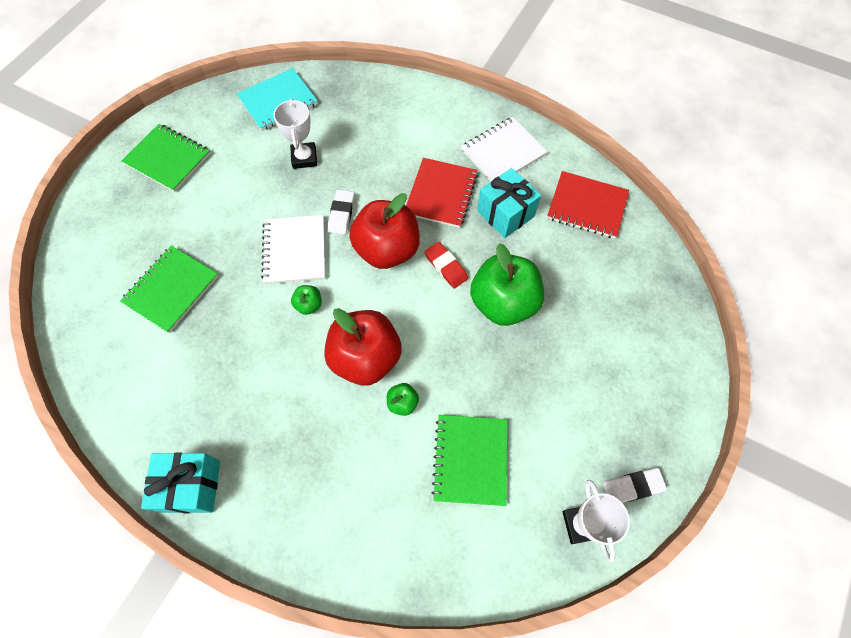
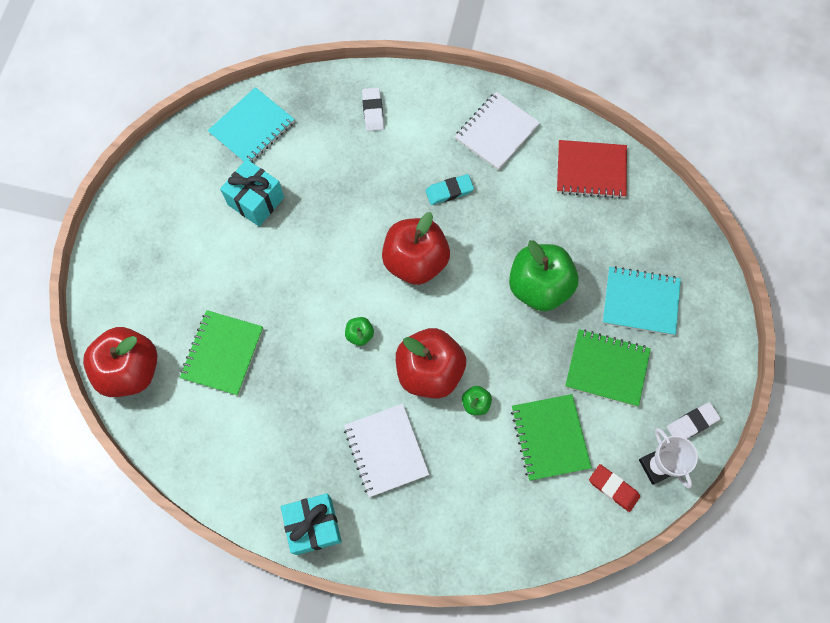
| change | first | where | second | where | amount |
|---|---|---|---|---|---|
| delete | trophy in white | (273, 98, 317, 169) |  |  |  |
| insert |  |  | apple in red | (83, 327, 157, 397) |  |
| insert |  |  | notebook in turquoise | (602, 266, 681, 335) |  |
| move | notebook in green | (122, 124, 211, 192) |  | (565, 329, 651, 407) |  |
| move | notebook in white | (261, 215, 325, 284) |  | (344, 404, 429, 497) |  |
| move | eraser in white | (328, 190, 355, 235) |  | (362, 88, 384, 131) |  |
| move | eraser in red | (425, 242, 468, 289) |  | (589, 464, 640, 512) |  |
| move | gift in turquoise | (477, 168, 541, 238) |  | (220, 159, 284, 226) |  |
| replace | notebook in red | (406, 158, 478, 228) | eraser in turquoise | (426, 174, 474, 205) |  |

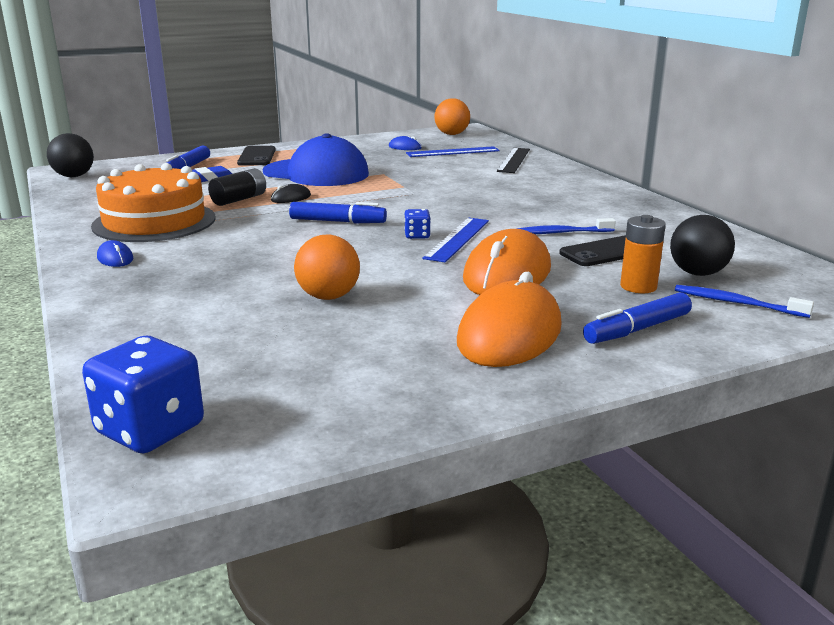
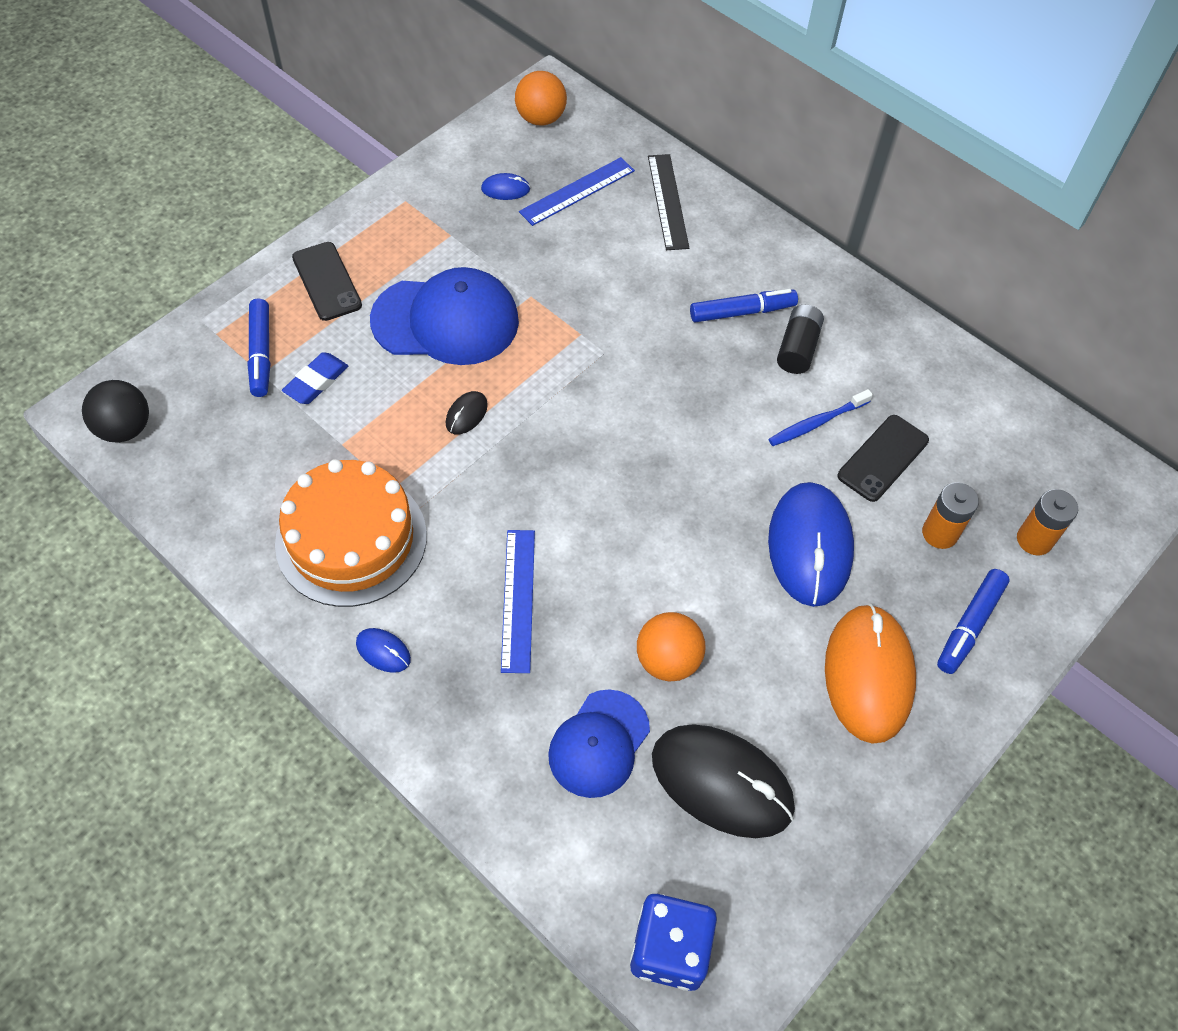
| change | first | where | second | where | amount |
|---|---|---|---|---|---|
| delete | dice in blue | (404, 209, 431, 239) |  |  |  |
| delete | ball in black | (670, 215, 735, 276) |  |  |  |
| insert |  |  | cap in blue | (548, 689, 650, 798) |  |
| insert |  |  | mouse in black | (652, 724, 795, 838) |  |
| move | battery in black | (208, 168, 266, 206) |  | (777, 305, 824, 374) |  |
| move | marker in blue | (289, 202, 387, 223) |  | (690, 289, 798, 322) |  |
| move | ruler in blue | (422, 218, 489, 262) |  | (501, 530, 535, 673) |  |
| replace | toothbrush in blue | (675, 285, 814, 318) | battery in orange | (1017, 489, 1078, 555) |  |
| recolor | mouse in orange | (463, 229, 551, 295) | mouse in blue | (768, 482, 854, 607) |  |

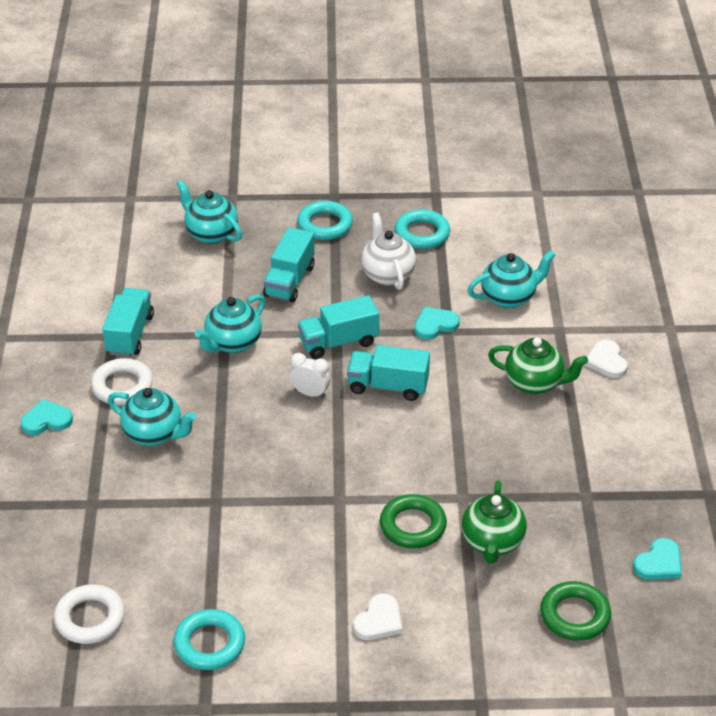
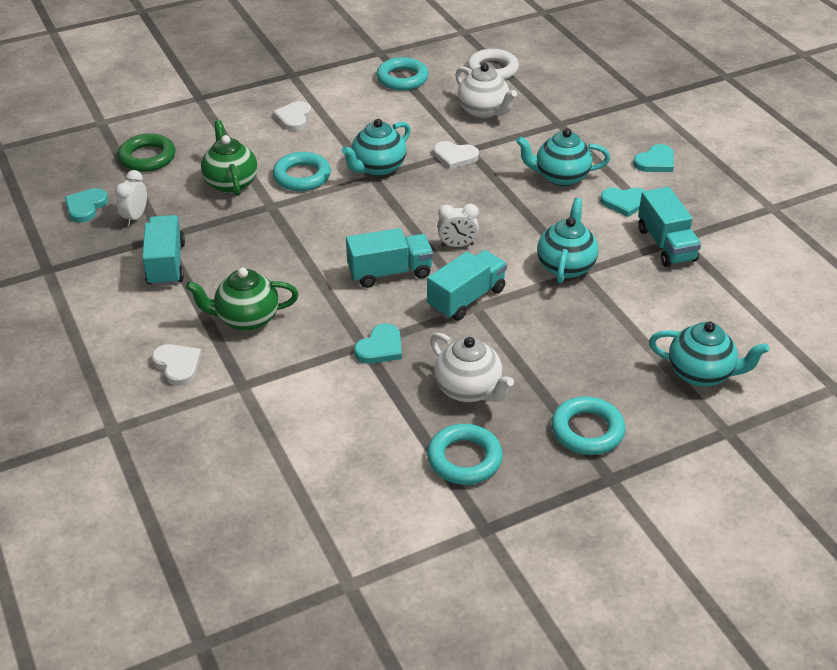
| change | first | where | second | where | amount |
|---|---|---|---|---|---|
| insert |  |  | clock in white | (115, 170, 147, 226) |  |
| insert |  |  | heart in white | (433, 141, 479, 169) |  |
| insert |  |  | teapot in white | (455, 63, 517, 119) |  |
| move | truck in turquoise | (263, 227, 315, 302) |  | (142, 215, 185, 286) |  |
| move | teapot in turquoise | (468, 250, 556, 308) |  | (341, 119, 411, 176) |  |
| replace | ring in white | (91, 358, 153, 405) | heart in turquoise | (600, 188, 645, 217) |  |
| recolor | ring in green | (380, 494, 447, 549) | ring in turquoise | (273, 152, 331, 191) |  |

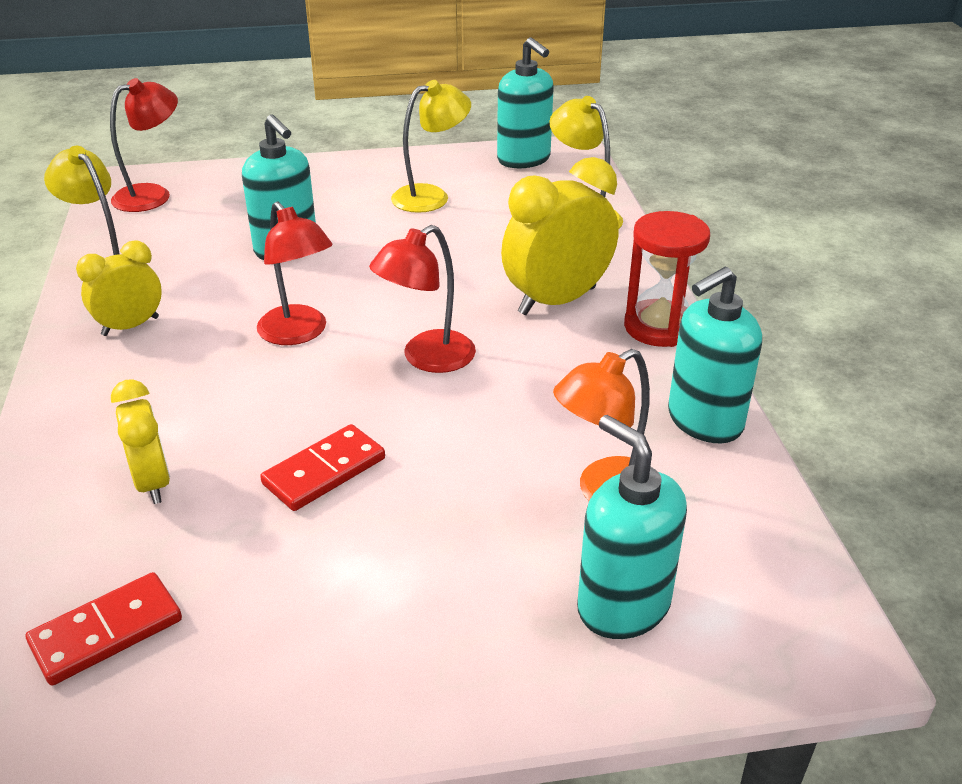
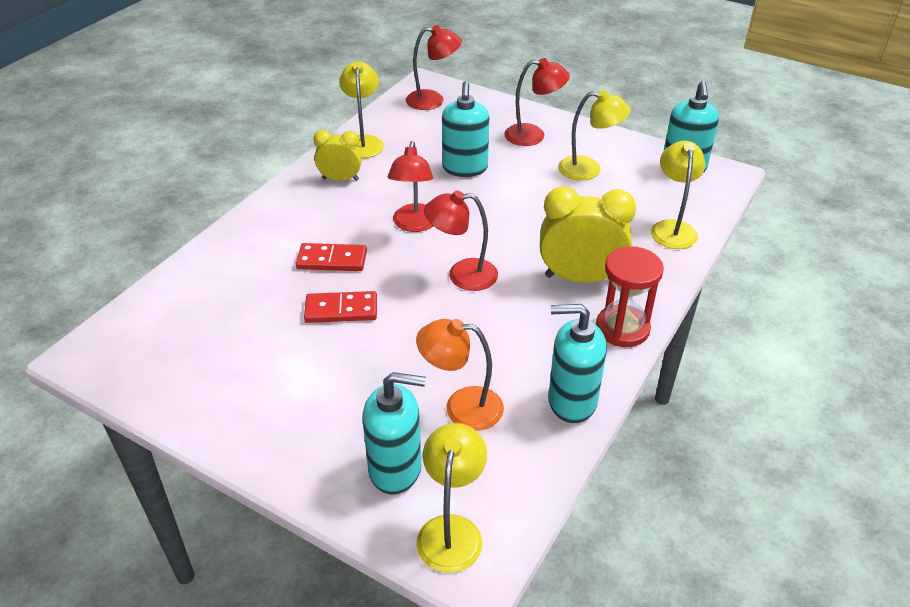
| change | first | where | second | where | amount |
|---|---|---|---|---|---|
| delete | clock in yellow | (111, 379, 170, 504) |  |  |  |
| insert |  |  | lamp in yellow | (416, 423, 487, 573) |  |
| insert |  |  | lamp in red | (504, 58, 570, 146) |  |
| move | domino in red | (26, 572, 182, 685) |  | (296, 243, 367, 271) |  |
| rotate | soap dispenser in turquoise | (577, 415, 687, 639) |  | (362, 372, 426, 494) | 90 degrees clockwise |

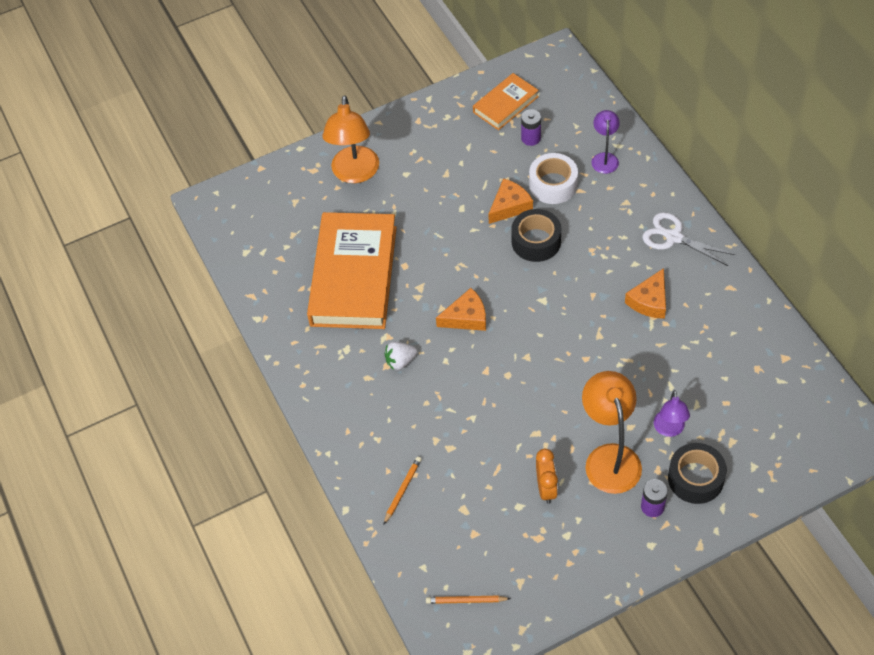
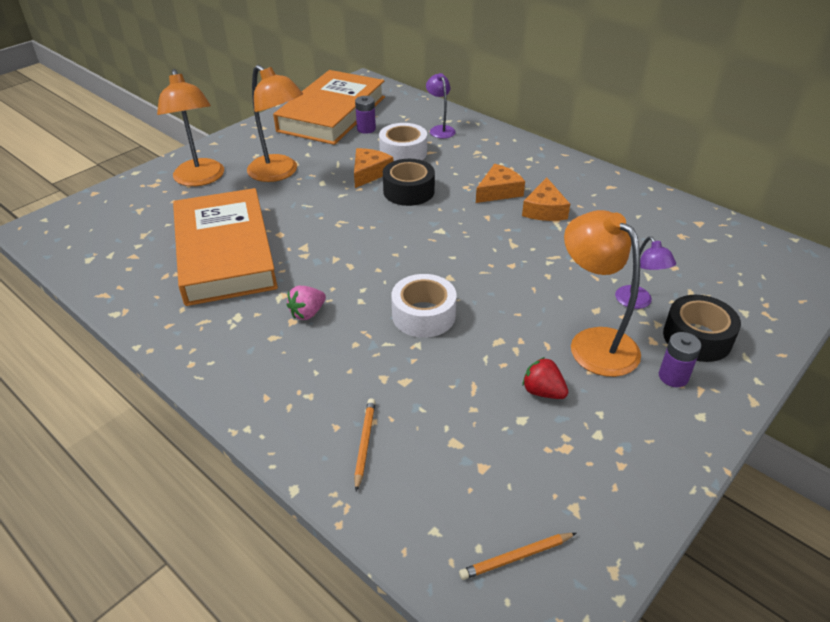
| change | first | where | second | where | amount |
|---|---|---|---|---|---|
| delete | scissors in white | (643, 212, 735, 266) |  |  |  |
| insert |  |  | lamp in orange | (247, 65, 303, 182) |  |
| insert |  |  | tape in white | (391, 274, 457, 338) |  |
| move | cheese in orange | (436, 288, 486, 331) |  | (476, 164, 525, 203) |  |
| replace | clock in orange | (536, 449, 558, 504) | strawberry in red | (522, 357, 568, 399) |  |
| recolor | strawberry in white | (384, 342, 417, 370) | strawberry in pink | (287, 286, 326, 320) |  |
| resize | book in orange | (473, 73, 539, 130) |  | (273, 70, 385, 145) | x1.95 |

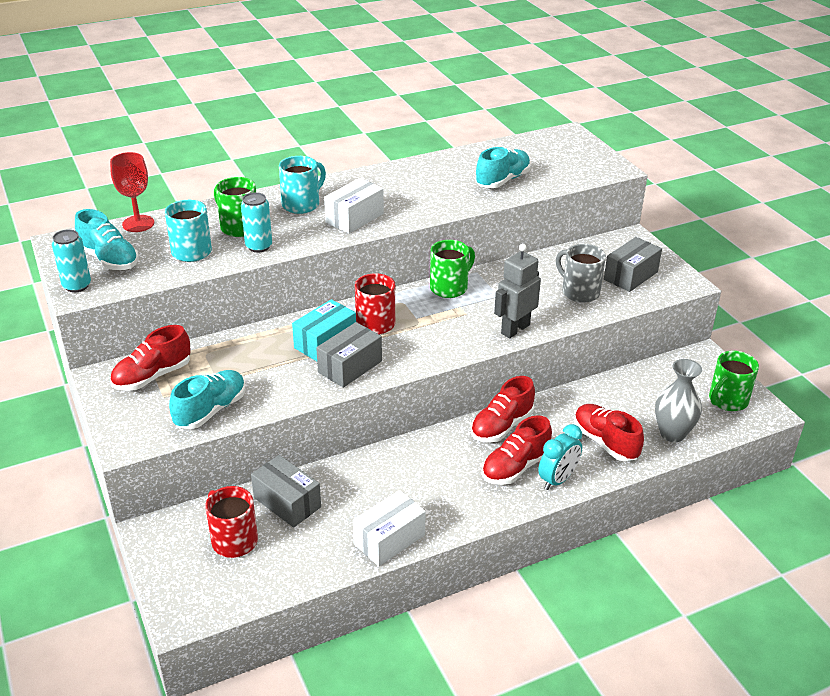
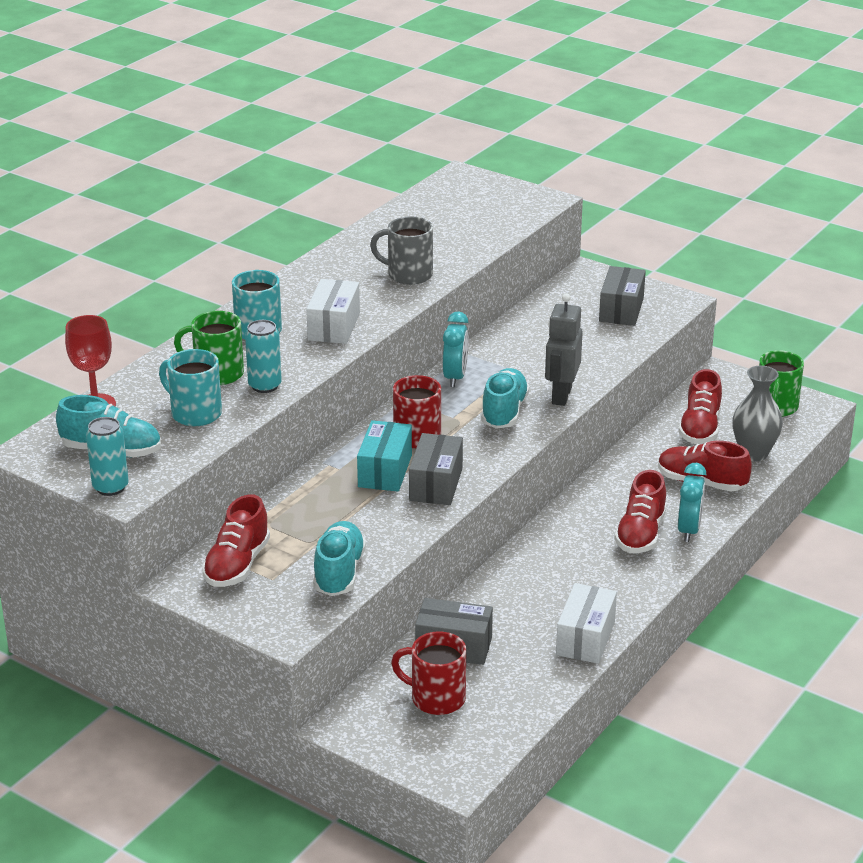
| change | first | where | second | where | amount |
|---|---|---|---|---|---|
| move | shoe in red | (471, 376, 535, 442) |  | (678, 369, 722, 444) |  |
| move | shoe in turquoise | (475, 147, 531, 188) |  | (481, 368, 530, 429) |  |
| move | mug in grey | (556, 244, 606, 303) |  | (370, 216, 433, 285) |  |
| replace | mug in green | (430, 240, 475, 298) | clock in turquoise | (443, 311, 469, 387) |  |

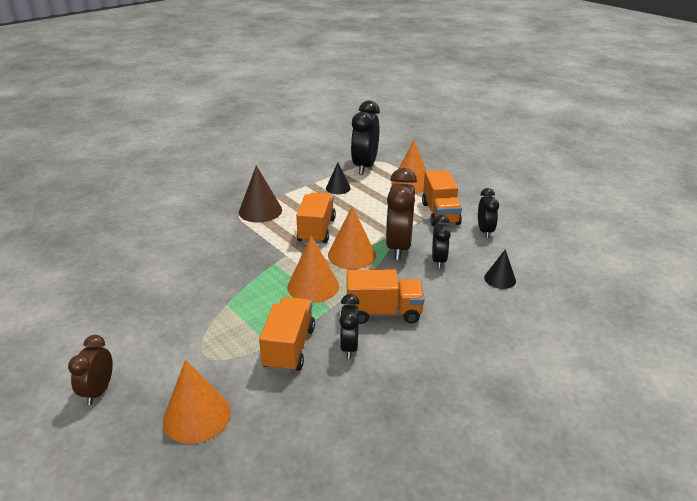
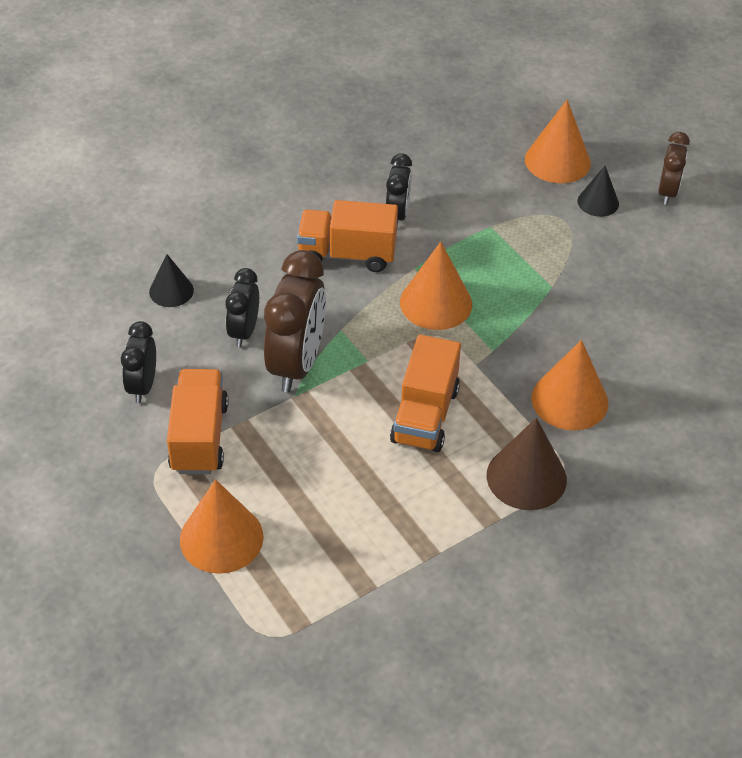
| change | first | where | second | where | amount |
|---|---|---|---|---|---|
| delete | truck in orange | (259, 297, 315, 373) |  |  |  |
| delete | clock in black | (351, 101, 380, 175) |  |  |  |
| move | cone in black | (326, 163, 351, 194) |  | (578, 166, 619, 217) |  |
| move | cone in orange | (328, 206, 376, 269) |  | (531, 340, 608, 431) |  |

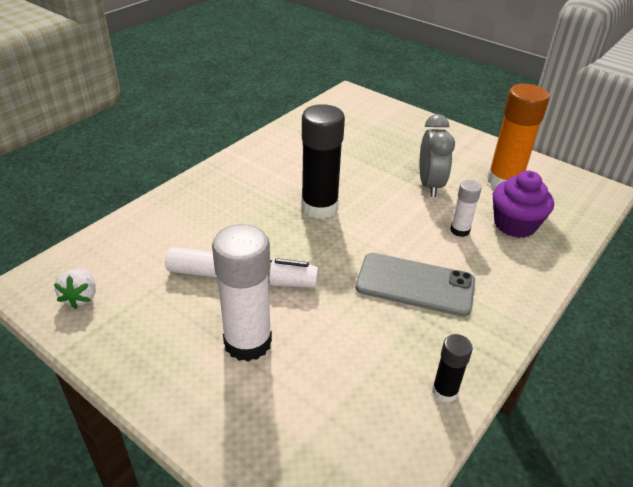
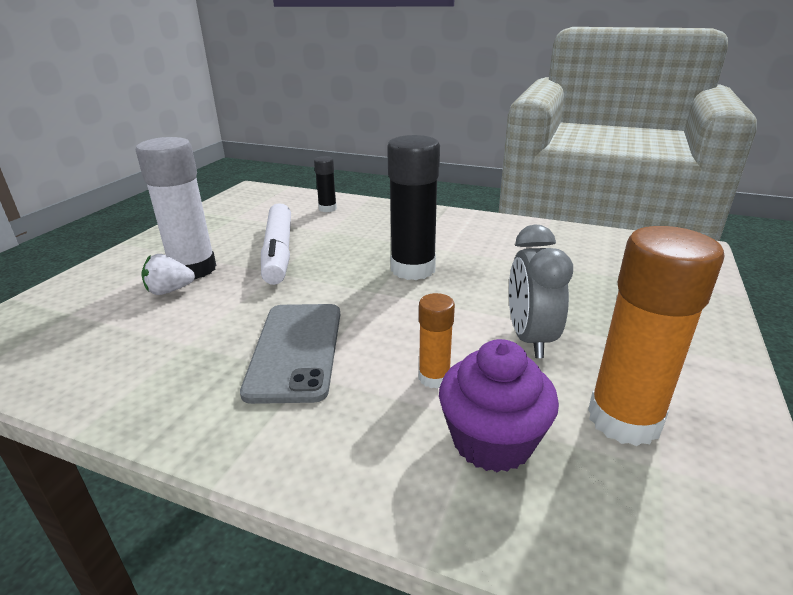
| change | first | where | second | where | amount |
|---|---|---|---|---|---|
| move | strawberry in white | (54, 269, 96, 309) |  | (142, 254, 195, 295) |  |
| move | glue stick in black | (432, 334, 473, 403) |  | (314, 156, 337, 212) |  |
| recolor | glue stick in white | (450, 180, 482, 237) | glue stick in orange | (419, 293, 455, 388) |  |
| rotate | clock in grey | (419, 114, 455, 197) |  | (509, 225, 573, 358) | 105 degrees clockwise |

